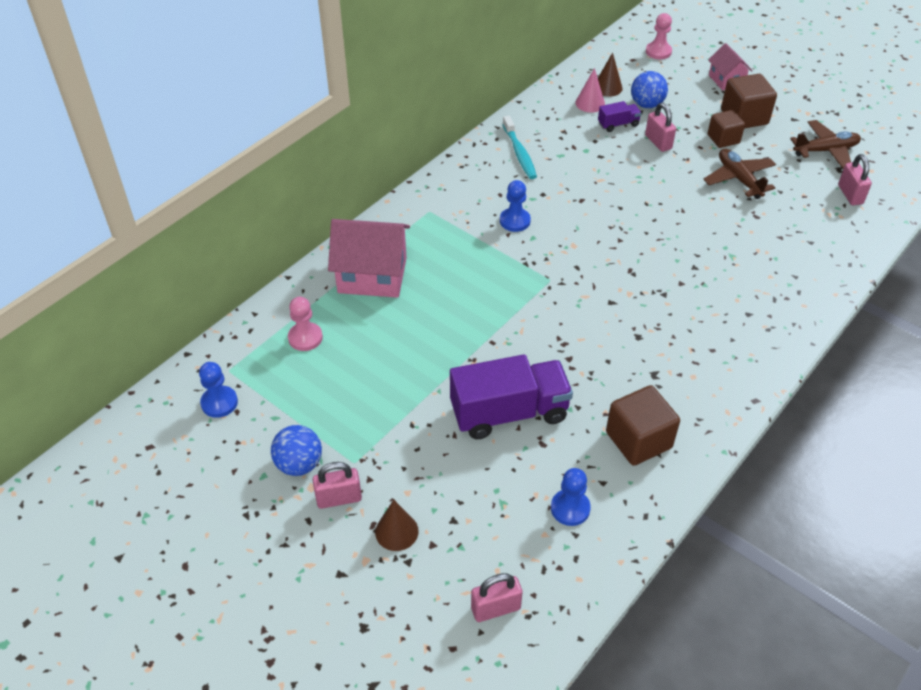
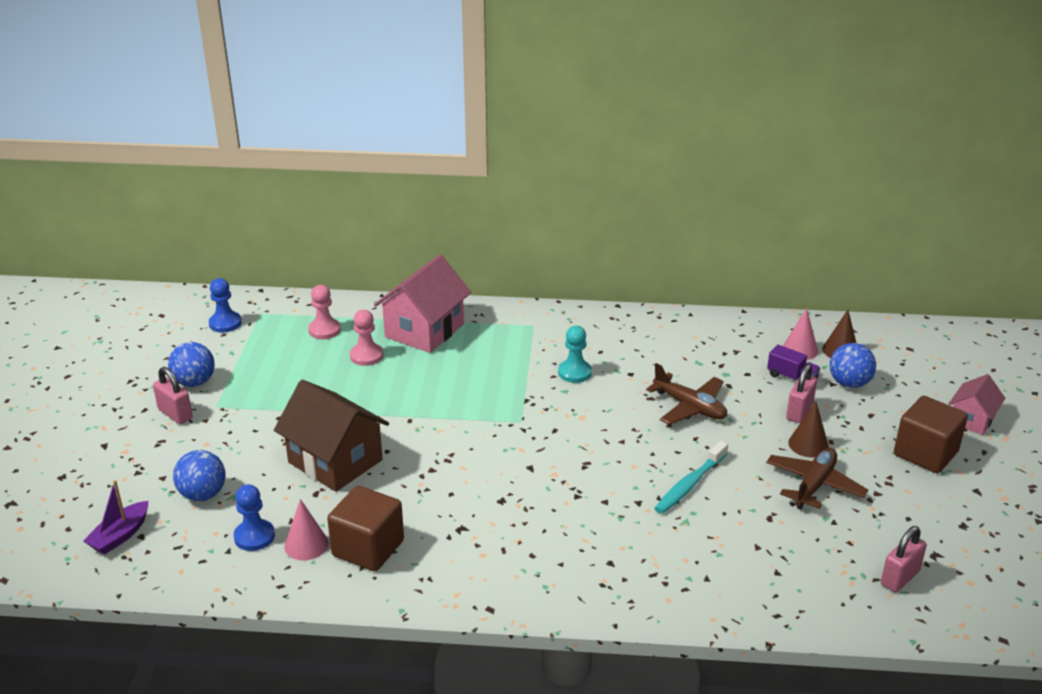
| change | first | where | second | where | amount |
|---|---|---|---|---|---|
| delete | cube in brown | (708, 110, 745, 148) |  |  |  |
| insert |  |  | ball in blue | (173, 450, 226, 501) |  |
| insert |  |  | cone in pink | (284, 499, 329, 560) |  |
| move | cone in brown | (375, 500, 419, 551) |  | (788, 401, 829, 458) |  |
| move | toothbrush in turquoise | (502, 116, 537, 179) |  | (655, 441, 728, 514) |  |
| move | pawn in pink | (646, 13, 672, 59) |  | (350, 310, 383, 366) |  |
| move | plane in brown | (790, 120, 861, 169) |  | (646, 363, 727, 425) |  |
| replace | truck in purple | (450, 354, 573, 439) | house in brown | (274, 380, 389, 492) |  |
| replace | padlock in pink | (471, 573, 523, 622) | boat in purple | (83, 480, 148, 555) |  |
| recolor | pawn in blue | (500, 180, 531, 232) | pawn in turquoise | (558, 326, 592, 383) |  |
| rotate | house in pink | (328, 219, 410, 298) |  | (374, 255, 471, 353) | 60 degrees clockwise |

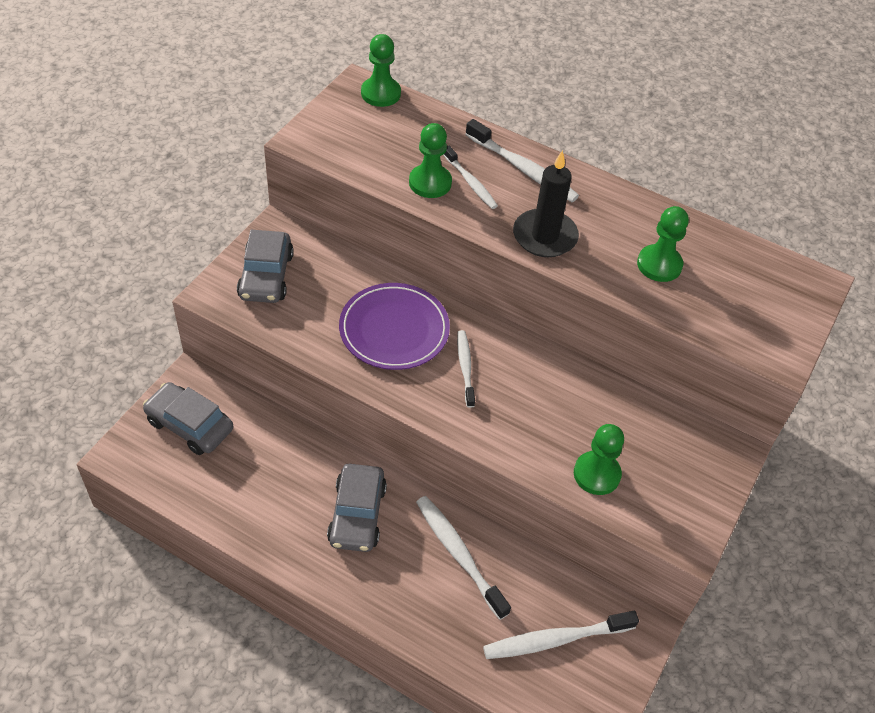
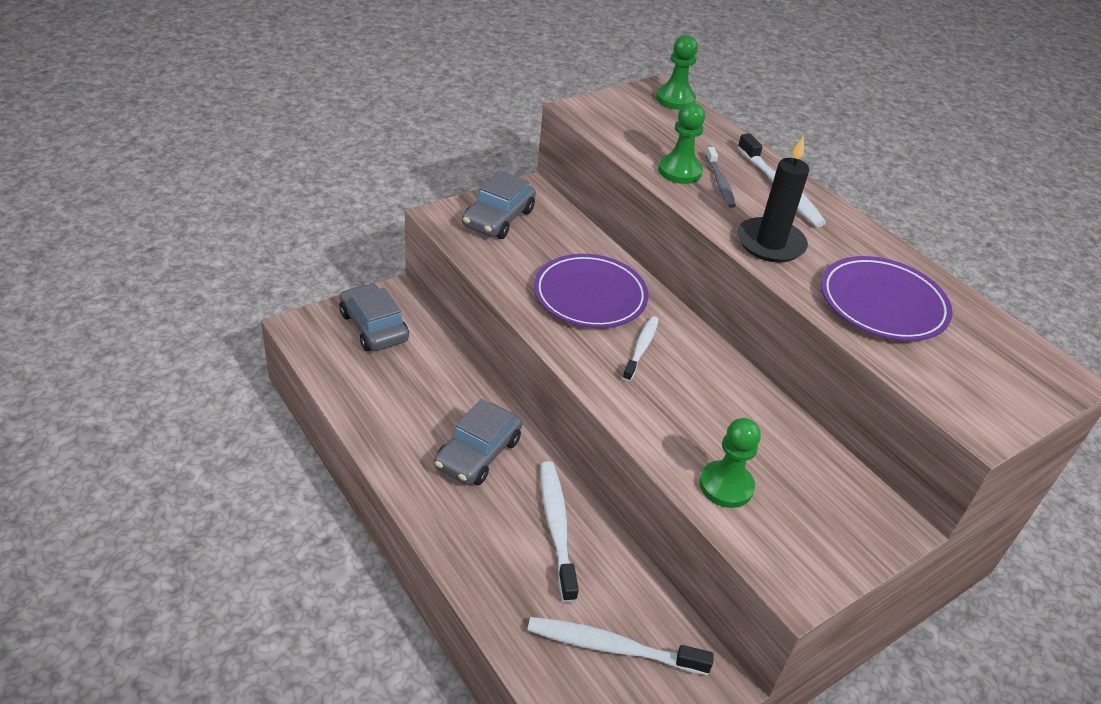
| change | first | where | second | where | amount |
|---|---|---|---|---|---|
| replace | pawn in green | (637, 206, 689, 282) | plate in purple | (821, 256, 953, 341) |  |
| recolor | toothbrush in white | (443, 146, 498, 209) | toothbrush in grey | (706, 147, 736, 208) |  |

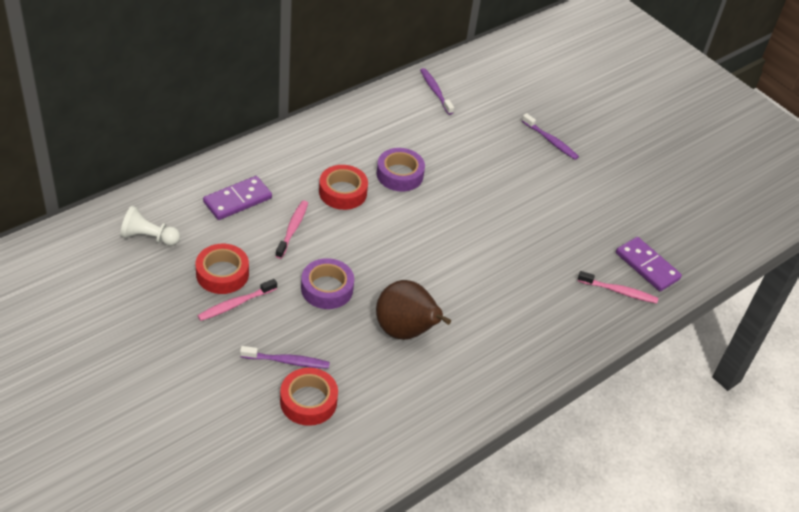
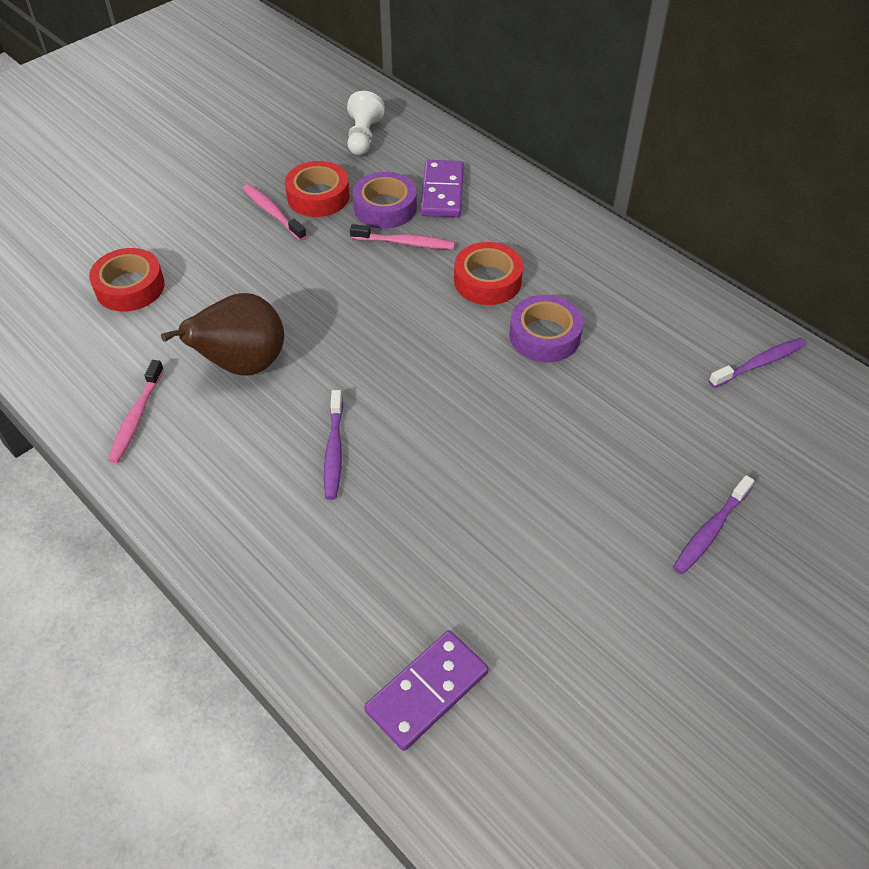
| change | first | where | second | where | amount |
|---|---|---|---|---|---|
| move | toothbrush in purple | (240, 346, 330, 369) |  | (324, 390, 343, 500) |  |
| move | tape in purple | (301, 258, 354, 309) |  | (353, 172, 417, 229) |  |
| move | toothbrush in pink | (578, 271, 658, 304) |  | (108, 360, 164, 463) |  |
| rotate | domino in purple | (203, 176, 272, 220) |  | (420, 160, 464, 217) | 45 degrees clockwise |

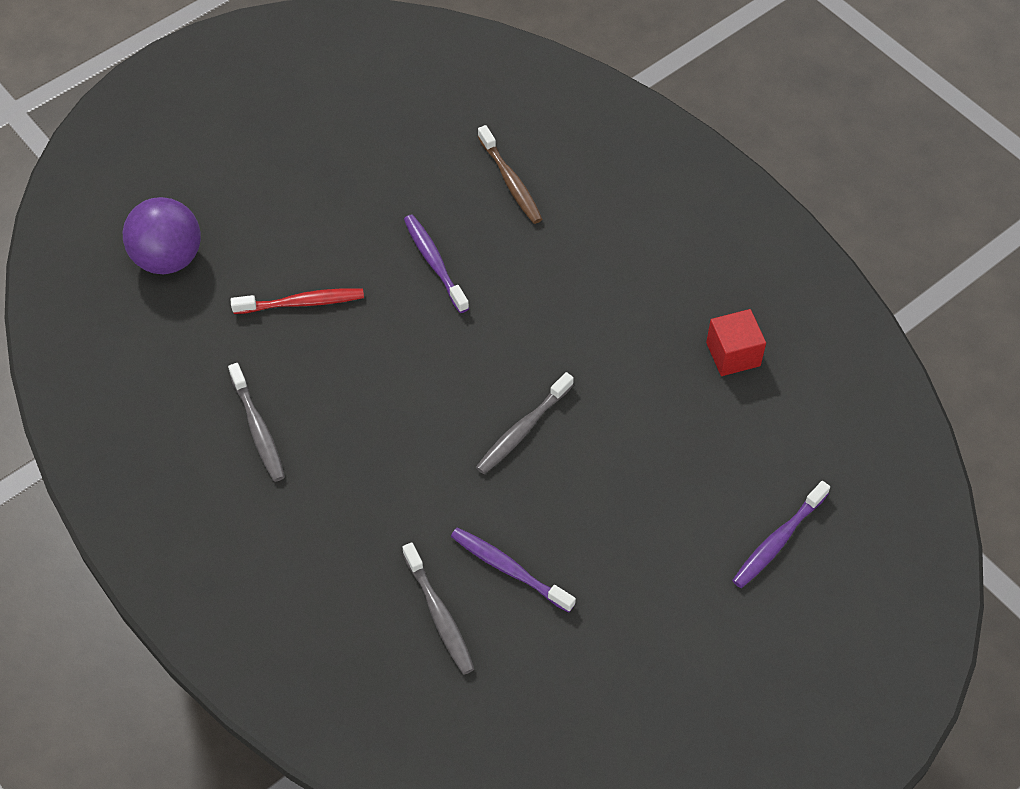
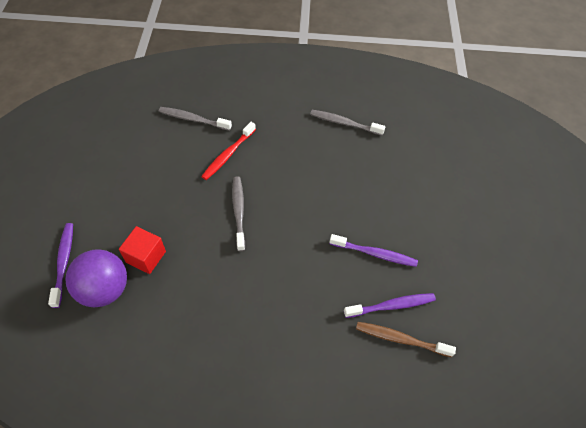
| change | first | where | second | where | amount |
|---|---|---|---|---|---|
| move | ball in purple | (123, 197, 201, 274) |  | (65, 249, 127, 307) |  |
| move | toothbrush in red | (231, 288, 364, 314) |  | (201, 122, 256, 180) |  |
| move | toothbrush in purple | (451, 528, 576, 613) |  | (344, 293, 436, 318) |  |
| move | cube in red | (706, 309, 766, 376) |  | (119, 226, 166, 274) |  |

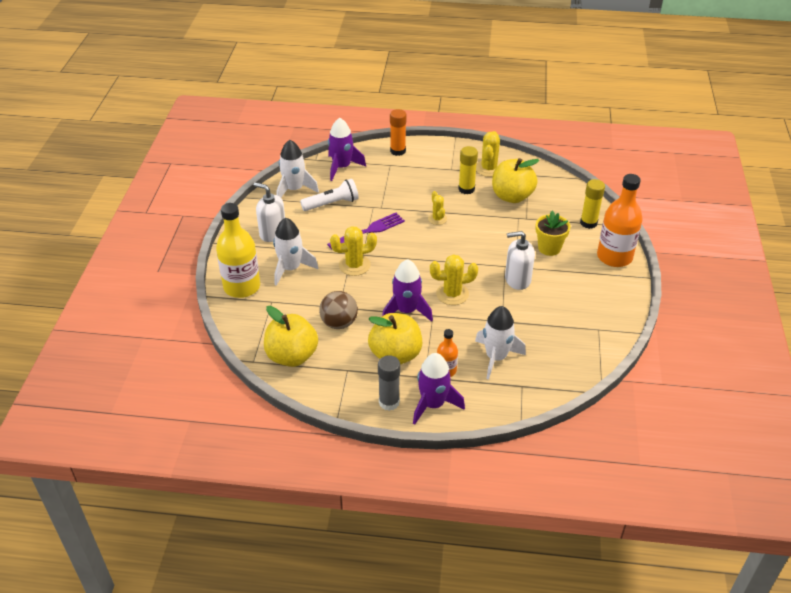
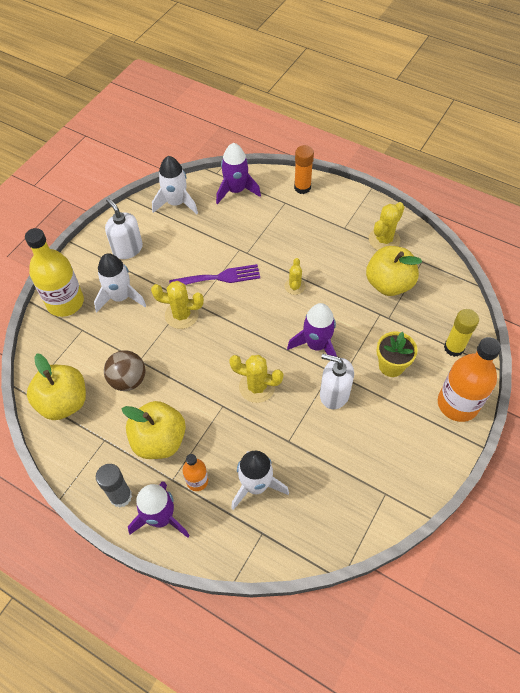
| change | first | where | second | where | amount |
|---|---|---|---|---|---|
| delete | flashlight in white | (300, 179, 359, 211) |  |  |  |
| delete | glue stick in yellow | (458, 146, 478, 194) |  |  |  |
| move | rocket in purple | (382, 259, 433, 322) |  | (287, 303, 337, 357) |  |

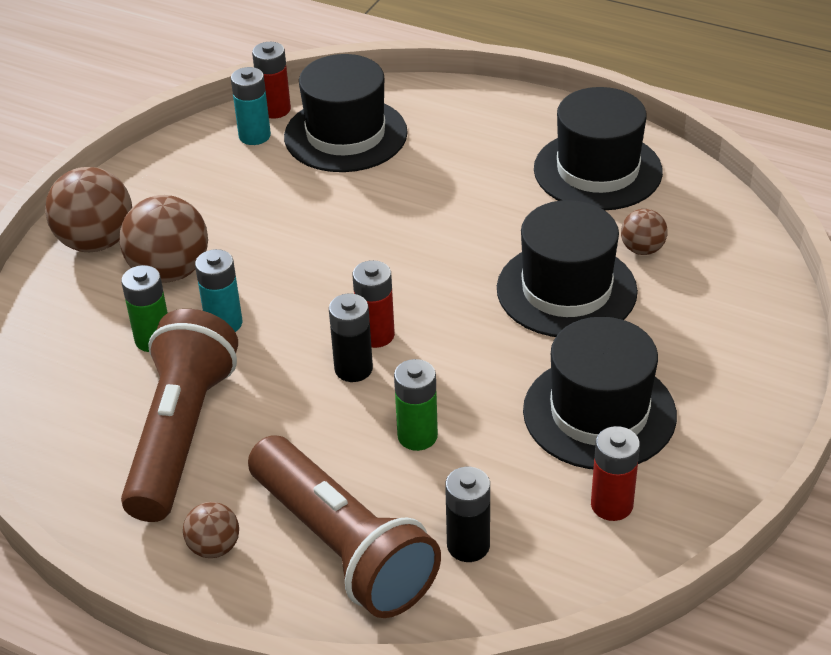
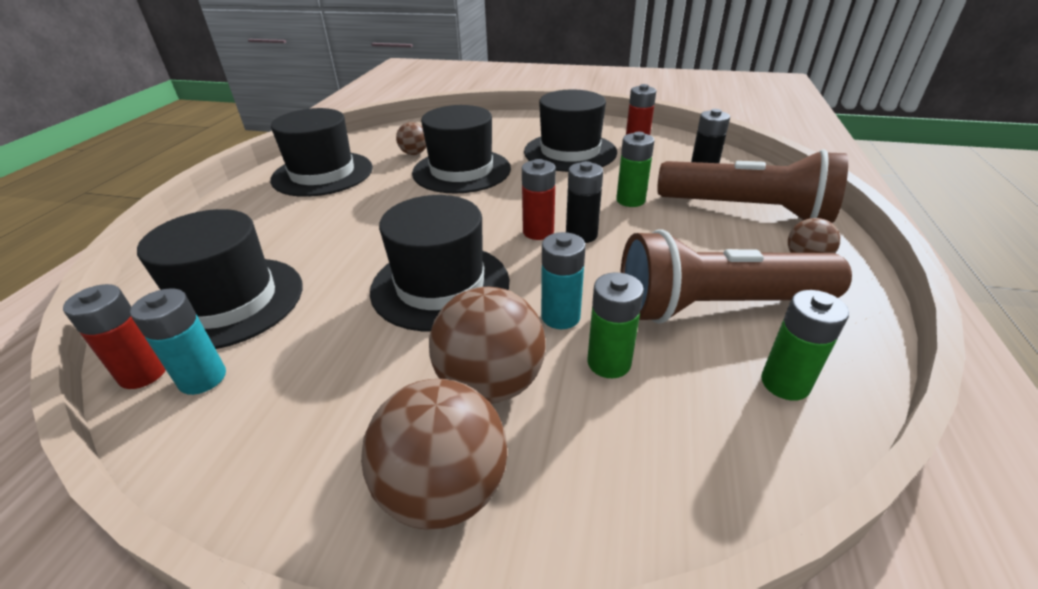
| change | first | where | second | where | amount |
|---|---|---|---|---|---|
| insert |  |  | hat in black | (370, 195, 509, 331) |  |
| insert |  |  | battery in green | (761, 290, 849, 401) |  |
| rotate | flashlight in brown | (248, 436, 441, 618) |  | (657, 149, 848, 223) | 75 degrees clockwise |

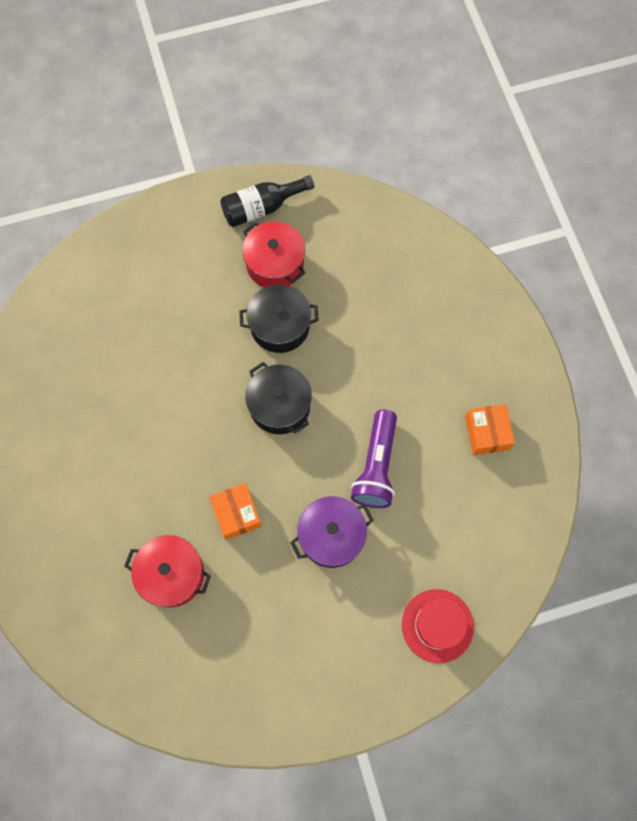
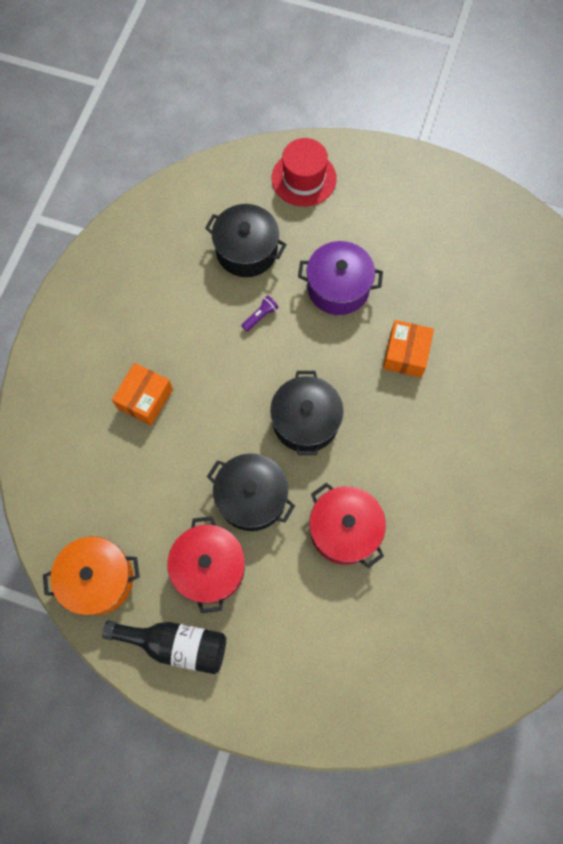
| change | first | where | second | where | amount |
|---|---|---|---|---|---|
| insert |  |  | pot in orange | (43, 536, 140, 616) |  |
| insert |  |  | pot in black | (205, 204, 287, 277) |  |
| move | pot in red | (124, 535, 211, 608) |  | (309, 483, 386, 568) |  |
| move | box in orange | (465, 404, 515, 455) |  | (112, 363, 173, 426) |  |
| resize | flashlight in purple | (351, 409, 397, 508) |  | (241, 295, 279, 331) | x0.41 |

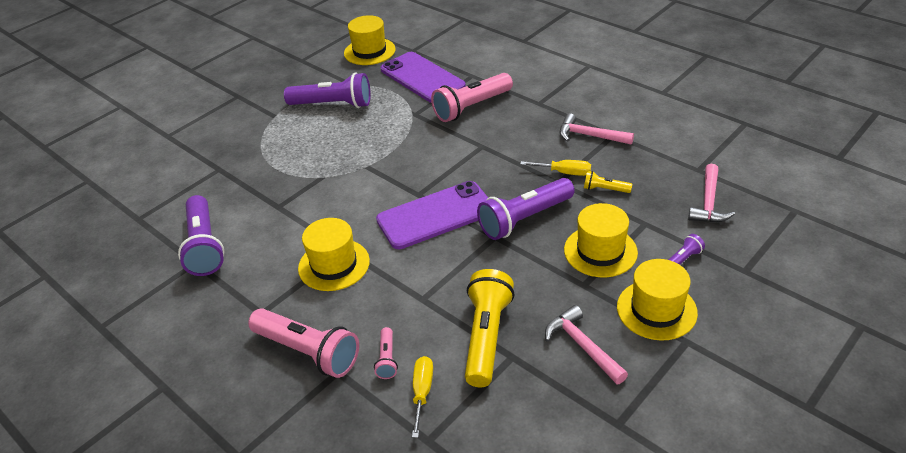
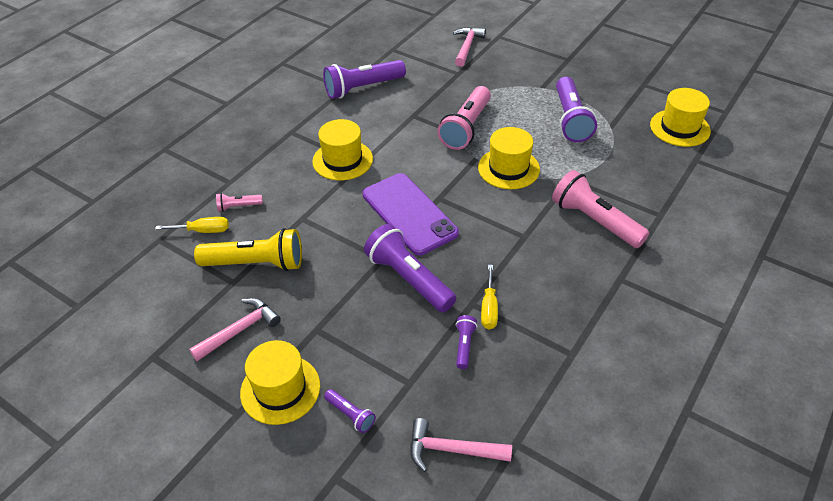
| change | first | where | second | where | amount |
|---|---|---|---|---|---|
| delete | phone in purple | (381, 52, 466, 103) |  |  |  |
| move | flashlight in pink | (248, 308, 359, 378) |  | (437, 86, 491, 150) |  |
| move | hammer in pink | (560, 113, 634, 145) |  | (453, 27, 486, 67) |  |
| move | hat in yellow | (564, 203, 638, 277) |  | (478, 127, 540, 189) |  |
| recolor | flashlight in yellow | (584, 171, 632, 193) | flashlight in purple | (455, 315, 477, 369) |  |

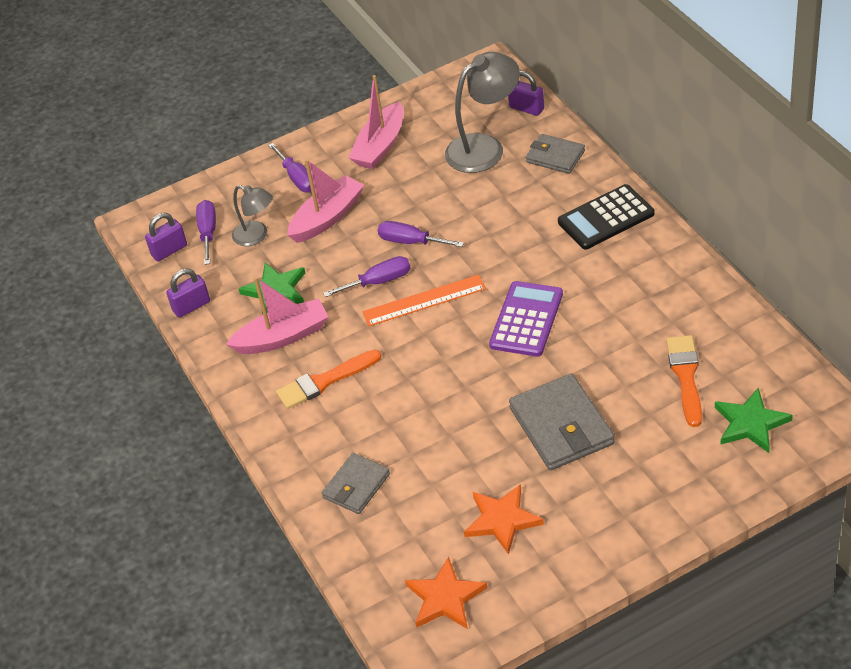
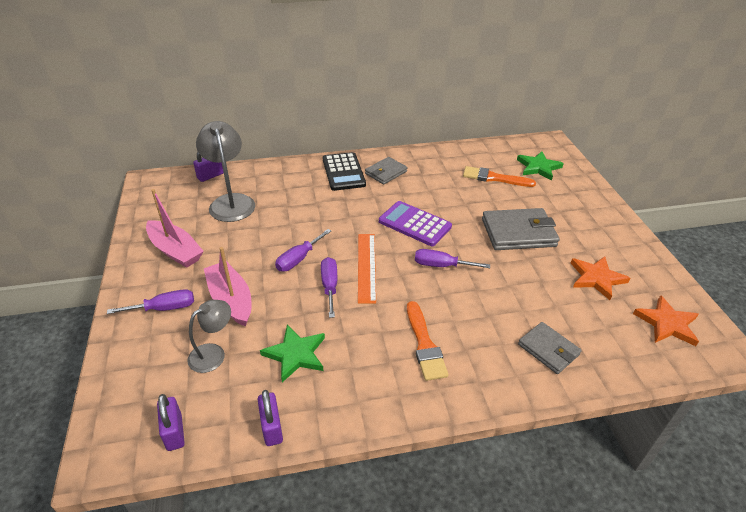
| change | first | where | second | where | amount |
|---|---|---|---|---|---|
| delete | boat in pink | (226, 277, 328, 354) |  |  |  |
| move | screwdriver in purple | (196, 200, 216, 265) |  | (415, 249, 490, 268) |  |
| move | wallet in grey | (526, 134, 585, 174) |  | (365, 157, 408, 184) |  |

